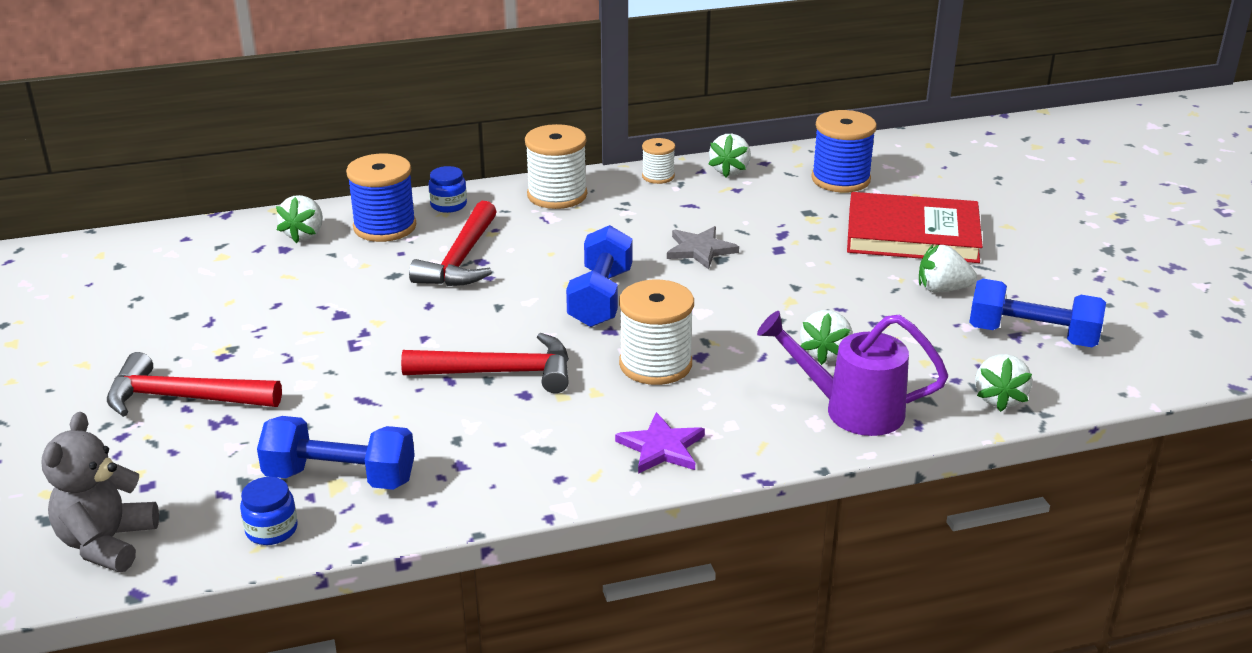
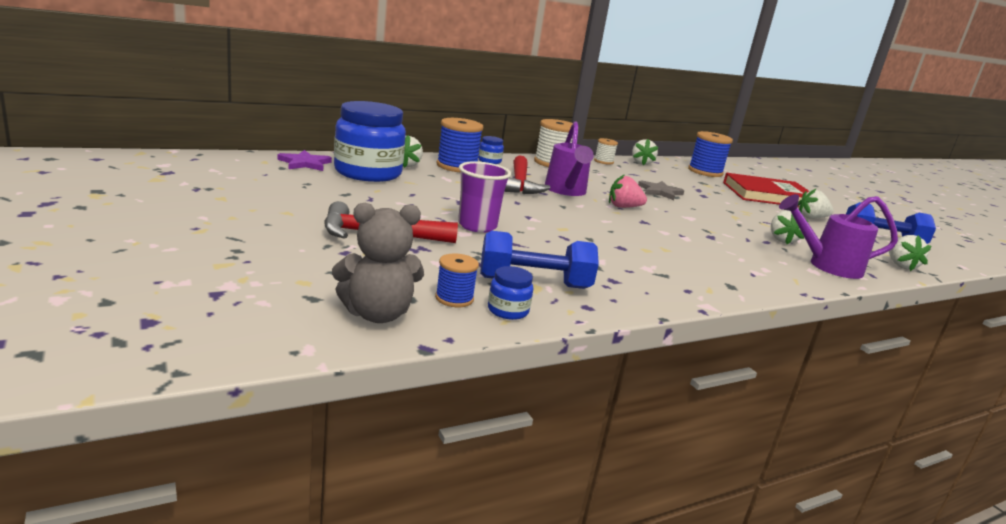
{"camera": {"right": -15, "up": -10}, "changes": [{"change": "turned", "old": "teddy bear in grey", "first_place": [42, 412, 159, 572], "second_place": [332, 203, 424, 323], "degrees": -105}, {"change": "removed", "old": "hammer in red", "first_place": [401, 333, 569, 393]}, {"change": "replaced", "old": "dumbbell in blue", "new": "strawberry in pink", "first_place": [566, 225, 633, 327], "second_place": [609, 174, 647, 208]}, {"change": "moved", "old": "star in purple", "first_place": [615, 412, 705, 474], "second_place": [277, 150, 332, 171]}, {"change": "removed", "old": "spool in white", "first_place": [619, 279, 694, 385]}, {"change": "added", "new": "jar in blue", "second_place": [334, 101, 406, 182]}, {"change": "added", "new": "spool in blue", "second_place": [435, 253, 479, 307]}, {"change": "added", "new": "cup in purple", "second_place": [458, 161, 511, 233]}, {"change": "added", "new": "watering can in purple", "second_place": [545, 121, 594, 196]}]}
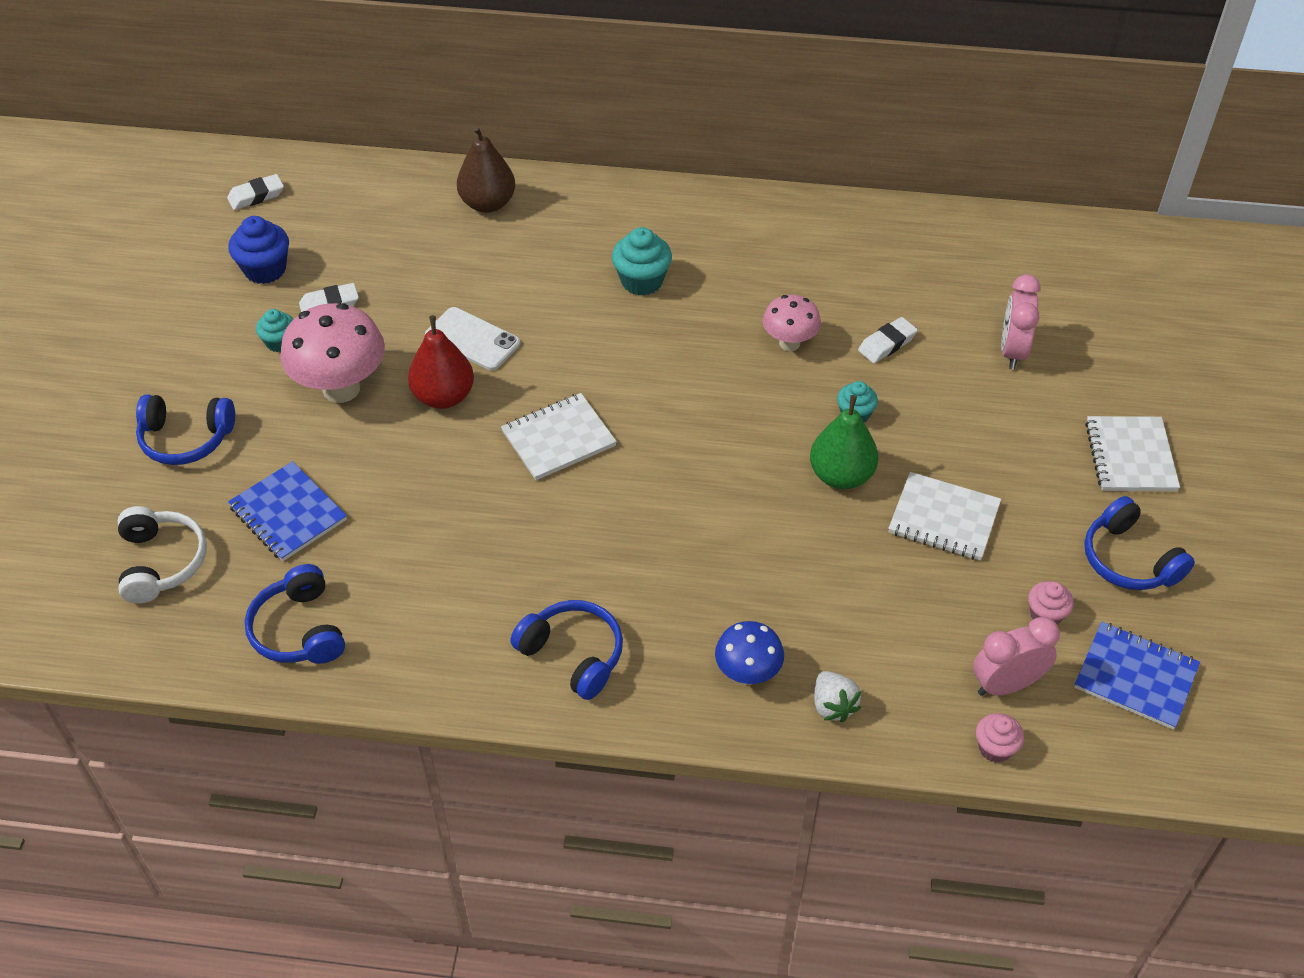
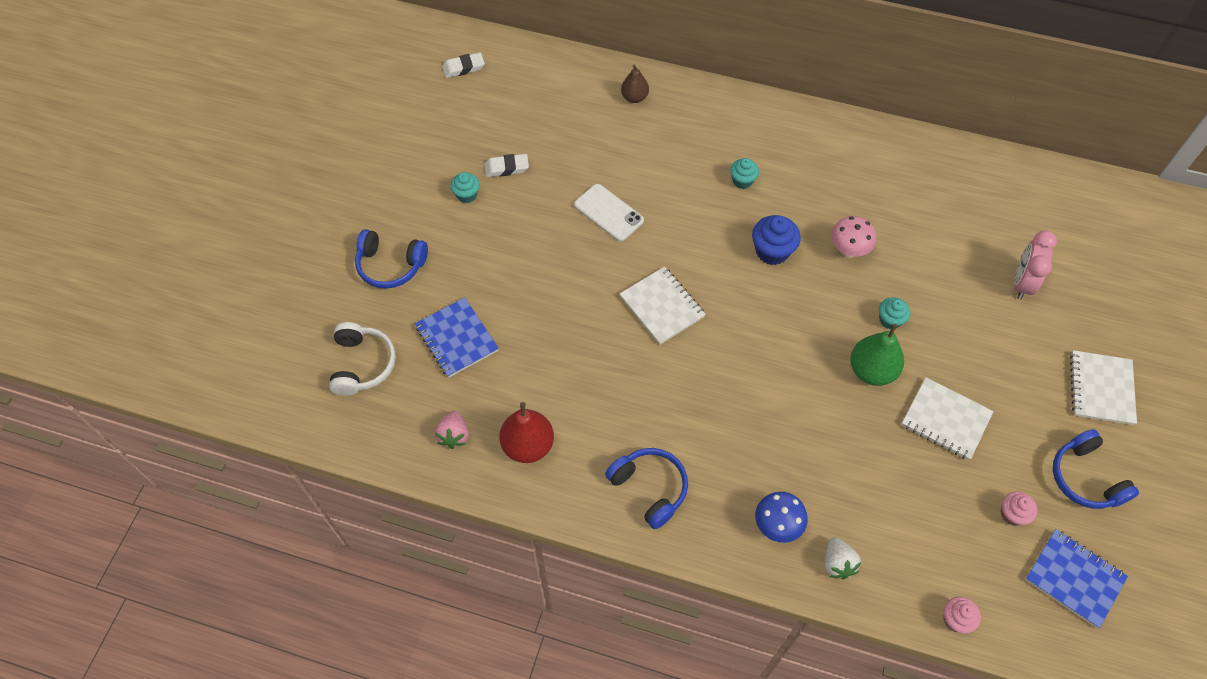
{"camera": {"right": 10, "up": 10}, "changes": [{"change": "moved", "old": "cupcake in blue", "first_place": [228, 216, 289, 284], "second_place": [752, 215, 801, 265]}, {"change": "replaced", "old": "headphones in blue", "new": "strawberry in pink", "first_place": [245, 564, 345, 664], "second_place": [434, 410, 469, 449]}, {"change": "removed", "old": "mushroom in pink", "first_place": [280, 303, 385, 403]}, {"change": "moved", "old": "pear in red", "first_place": [408, 315, 474, 409], "second_place": [499, 402, 554, 463]}, {"change": "resized", "old": "pear in brown", "first_place": [457, 126, 515, 213], "second_place": [621, 65, 649, 103], "factor": 0.63}, {"change": "turned", "old": "notebook in white", "first_place": [501, 393, 617, 480], "second_place": [620, 267, 706, 345], "degrees": 75}, {"change": "resized", "old": "cupcake in turquoise", "first_place": [612, 227, 672, 296], "second_place": [730, 158, 759, 189], "factor": 0.63}, {"change": "removed", "old": "eraser in white", "first_place": [858, 317, 918, 363]}, {"change": "removed", "old": "clock in pink", "first_place": [973, 617, 1060, 696]}]}
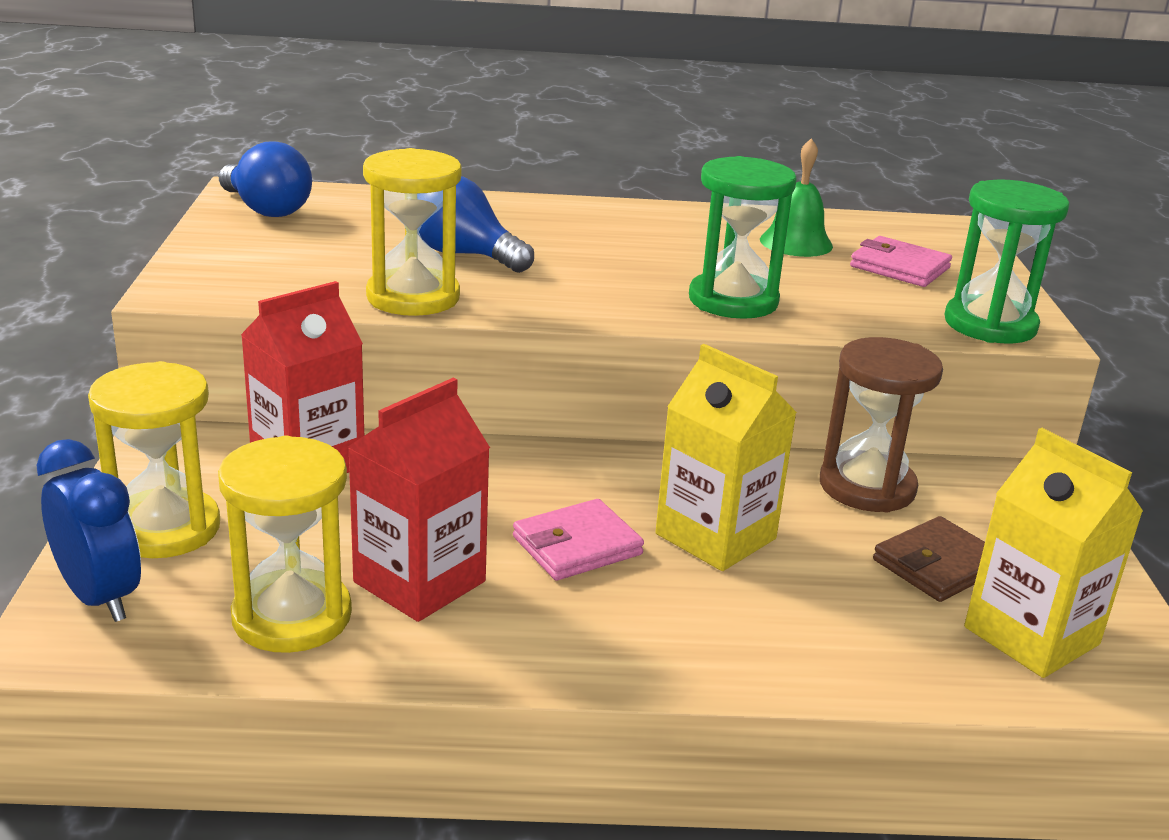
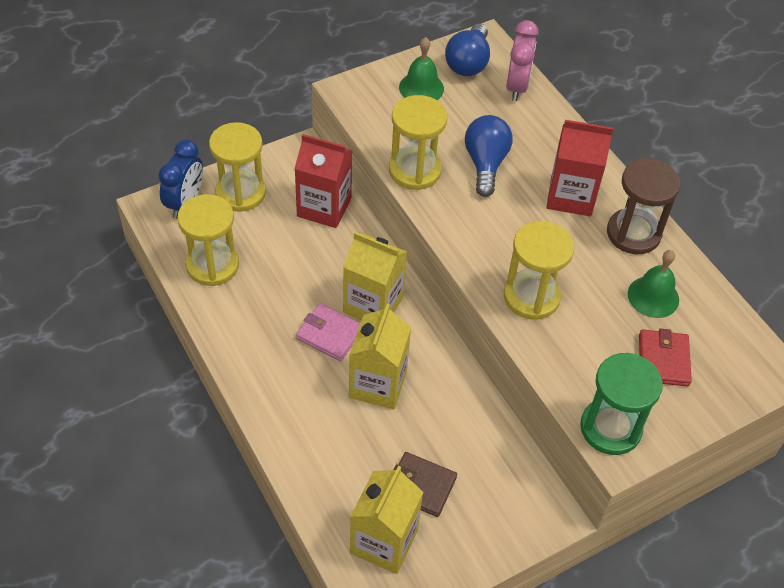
{"camera": {"right": 60, "up": 25}, "changes": [{"change": "moved", "old": "carton in red", "first_place": [348, 377, 490, 622], "second_place": [546, 120, 613, 216]}, {"change": "recoloured", "old": "hourglass in green", "new": "hourglass in yellow", "first_place": [689, 156, 797, 319], "second_place": [504, 221, 574, 320]}, {"change": "moved", "old": "hourglass in brown", "first_place": [820, 337, 943, 513], "second_place": [607, 158, 680, 254]}, {"change": "recoloured", "old": "wallet in pink", "new": "wallet in red", "first_place": [850, 236, 952, 287], "second_place": [639, 328, 692, 387]}, {"change": "added", "new": "carton in yellow", "second_place": [343, 232, 407, 320]}, {"change": "added", "new": "bell in green", "second_place": [399, 37, 444, 100]}, {"change": "added", "new": "clock in pink", "second_place": [506, 20, 538, 101]}]}
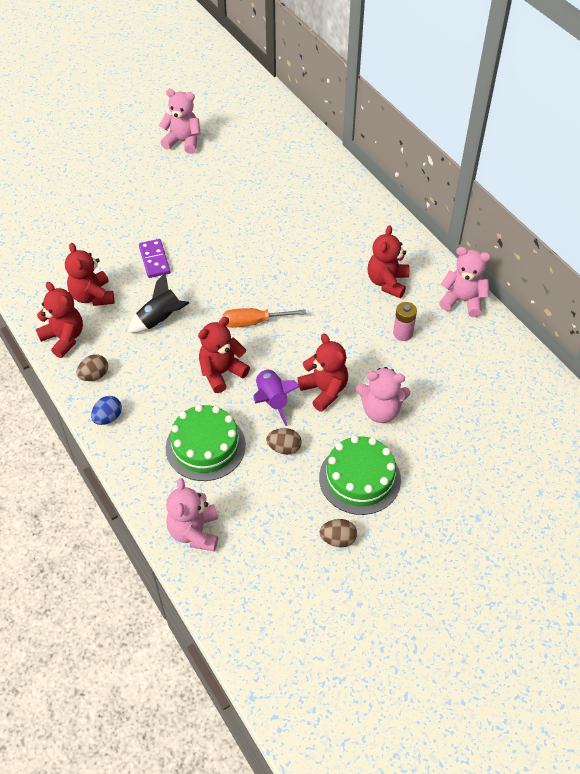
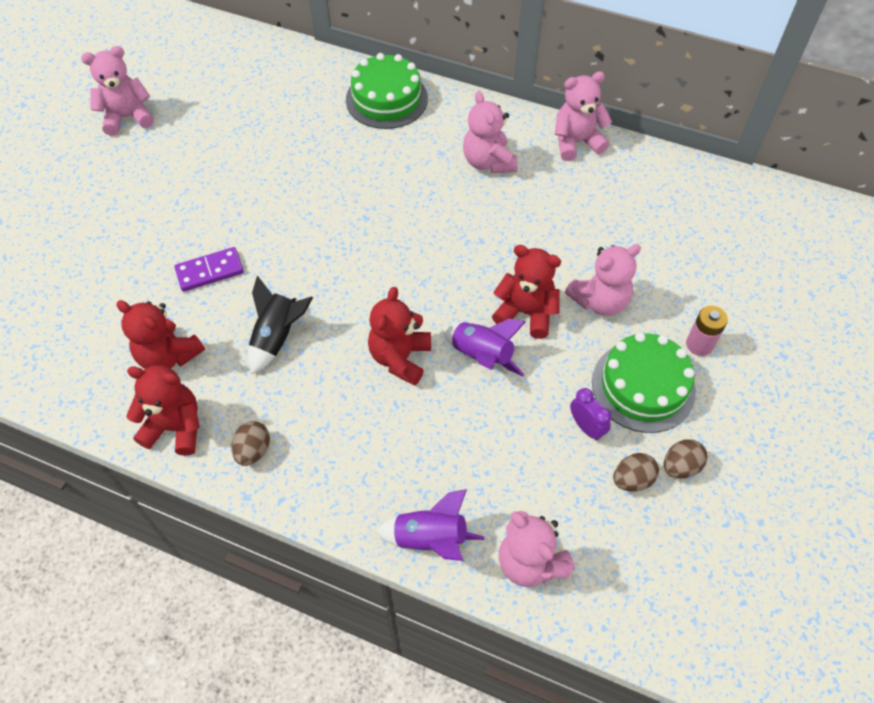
{"camera": {"right": -35, "up": 5}, "changes": [{"change": "removed", "old": "egg in blue", "first_place": [91, 396, 122, 425]}, {"change": "turned", "old": "domino in purple", "first_place": [139, 239, 170, 278], "second_place": [174, 247, 244, 292], "degrees": -60}, {"change": "moved", "old": "cake in green", "first_place": [166, 404, 246, 481], "second_place": [346, 53, 428, 129]}, {"change": "removed", "old": "screwdriver in orange", "first_place": [223, 308, 306, 328]}, {"change": "moved", "old": "egg in brown", "first_place": [266, 428, 301, 455], "second_place": [613, 453, 659, 492]}, {"change": "recoloured", "old": "teddy bear in red", "new": "teddy bear in pink", "first_place": [368, 225, 410, 298], "second_place": [463, 91, 518, 173]}, {"change": "moved", "old": "battery in pink", "first_place": [393, 302, 417, 341], "second_place": [686, 305, 728, 356]}, {"change": "added", "new": "rocket in purple", "second_place": [375, 489, 484, 561]}, {"change": "added", "new": "clock in purple", "second_place": [570, 388, 611, 441]}]}
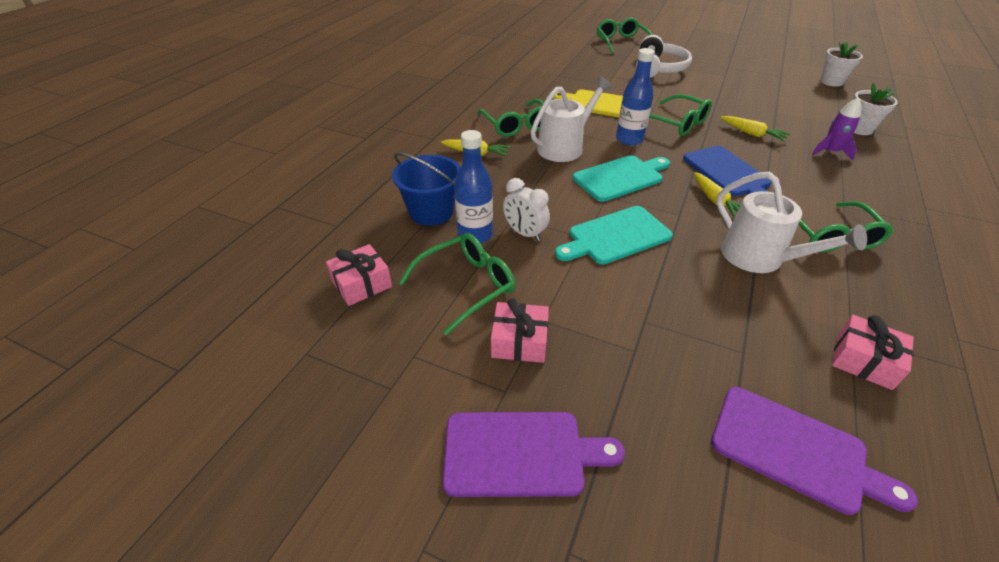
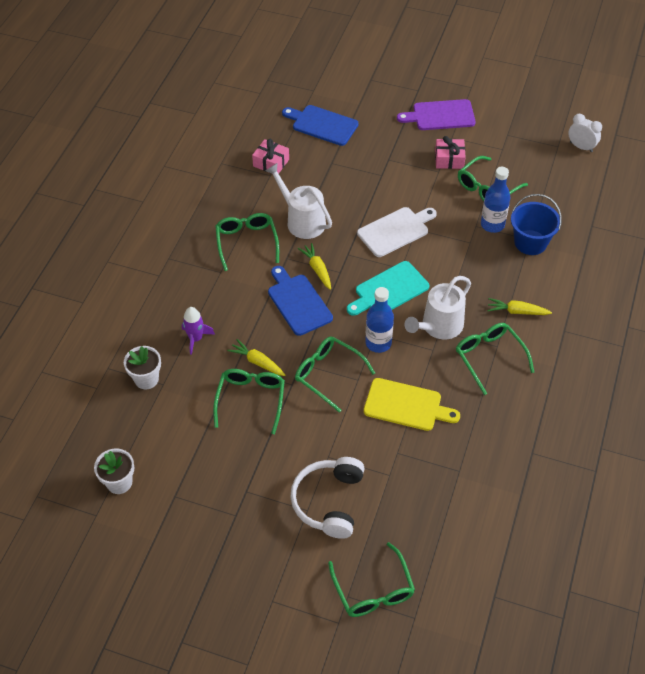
{"camera": {"right": 175, "up": 10}, "changes": [{"change": "removed", "old": "gift in pink", "first_place": [326, 244, 392, 306]}, {"change": "moved", "old": "clock in white", "first_place": [503, 178, 550, 241], "second_place": [568, 114, 602, 152]}, {"change": "recoloured", "old": "cutting board in turquoise", "new": "cutting board in white", "first_place": [555, 206, 673, 264], "second_place": [357, 207, 437, 257]}, {"change": "recoloured", "old": "cutting board in purple", "new": "cutting board in blue", "first_place": [711, 387, 918, 515], "second_place": [282, 105, 359, 146]}, {"change": "added", "new": "glasses in green", "second_place": [213, 369, 285, 434]}]}
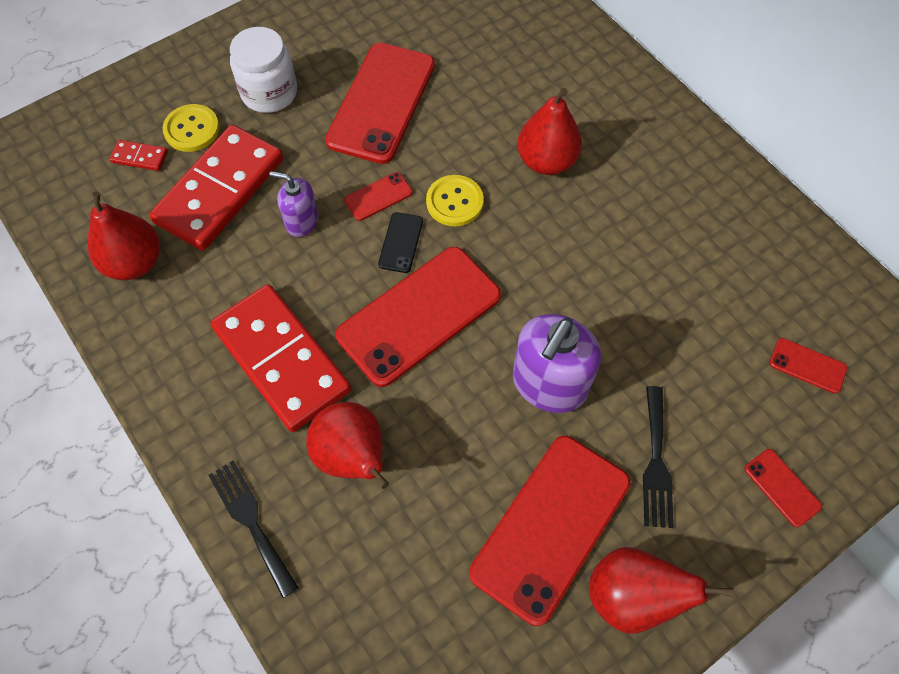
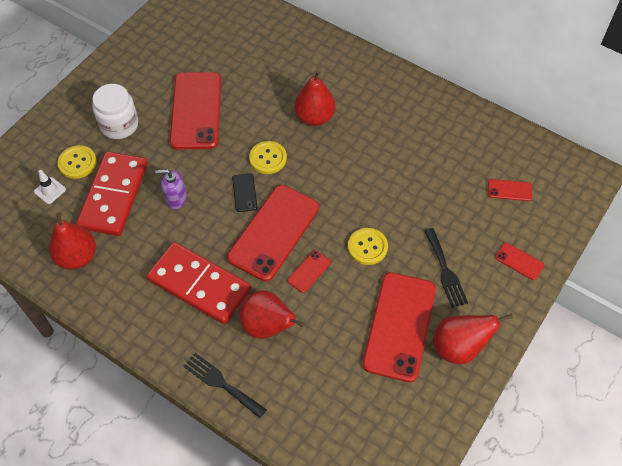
{"camera": {"right": -20, "up": -5}, "changes": [{"change": "replaced", "old": "domino in red", "new": "traffic cone in white", "first_place": [109, 140, 168, 171], "second_place": [34, 170, 66, 204]}, {"change": "moved", "old": "phone in red", "first_place": [344, 172, 413, 221], "second_place": [287, 250, 331, 293]}, {"change": "replaced", "old": "soap dispenser in purple", "new": "button in yellow", "first_place": [513, 314, 601, 413], "second_place": [348, 228, 388, 265]}]}
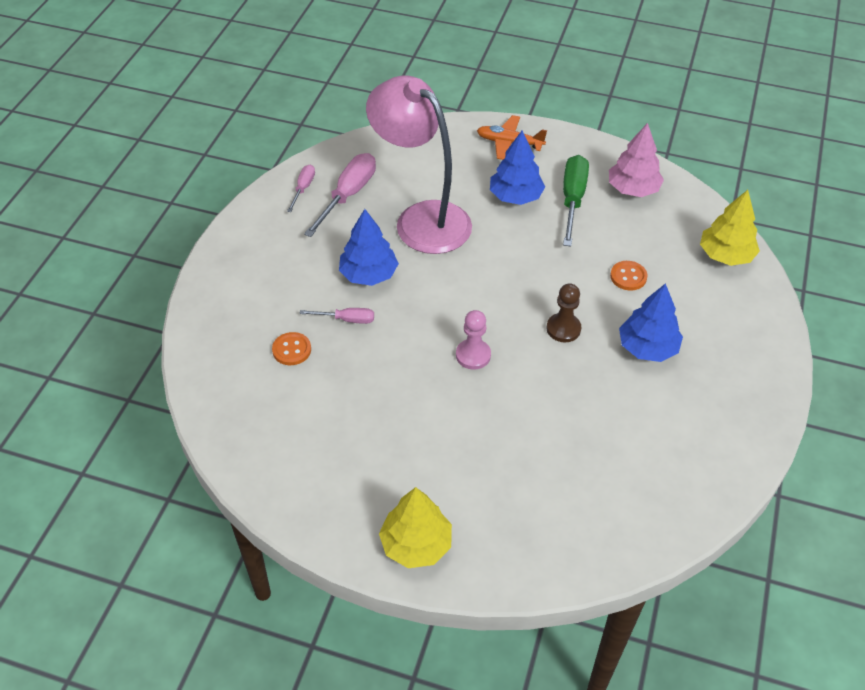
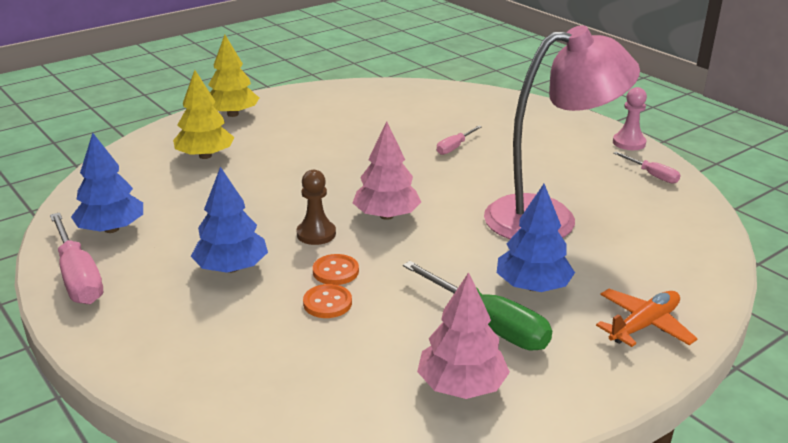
{"camera": {"right": 125, "up": -20}, "changes": [{"change": "moved", "old": "button in orange", "first_place": [272, 332, 311, 365], "second_place": [313, 254, 359, 285]}, {"change": "moved", "old": "screwdriver in pink", "first_place": [304, 153, 376, 237], "second_place": [50, 212, 103, 304]}, {"change": "moved", "old": "tree in blue", "first_place": [339, 209, 399, 286], "second_place": [71, 133, 143, 233]}, {"change": "moved", "old": "pawn in pink", "first_place": [456, 310, 491, 370], "second_place": [613, 87, 647, 150]}, {"change": "moved", "old": "tree in yellow", "first_place": [700, 190, 760, 266], "second_place": [173, 70, 235, 159]}, {"change": "added", "new": "tree in pink", "second_place": [353, 121, 421, 220]}]}
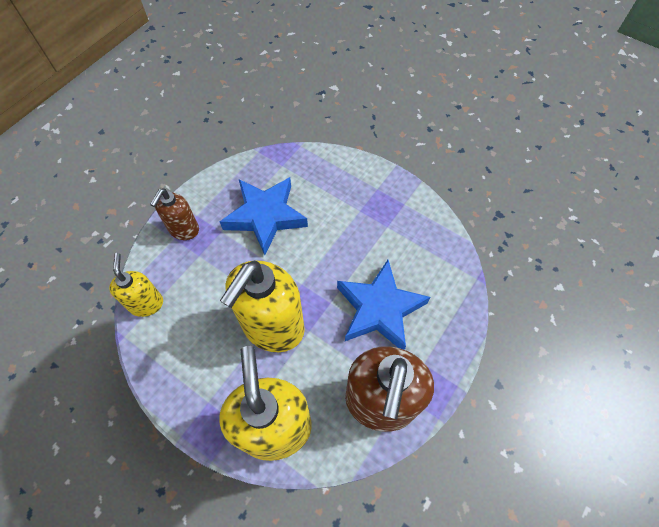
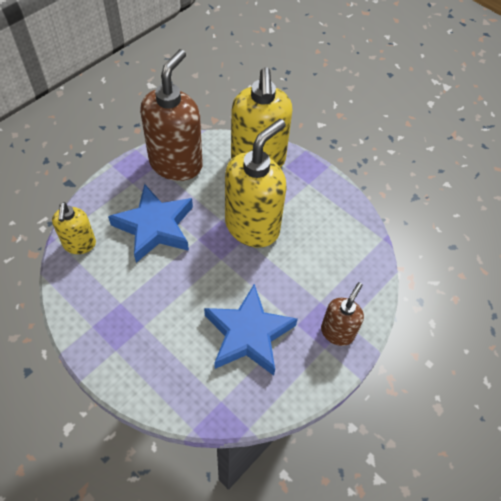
{"camera": {"right": -175, "up": -5}, "changes": [{"change": "moved", "old": "soap dispenser in yellow", "first_place": [109, 253, 163, 317], "second_place": [52, 202, 96, 254]}]}
